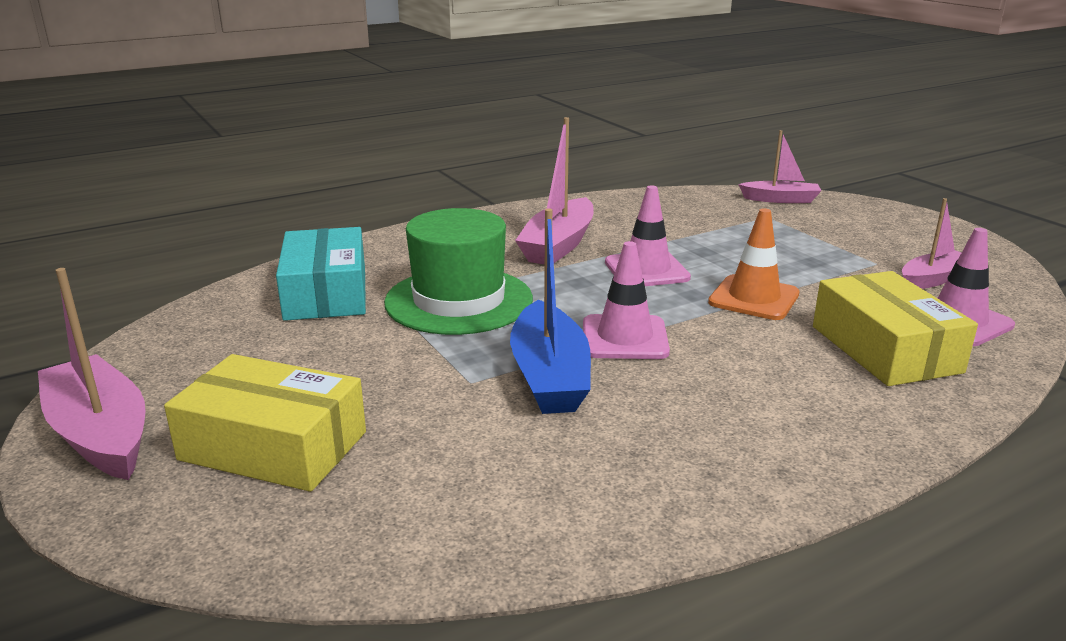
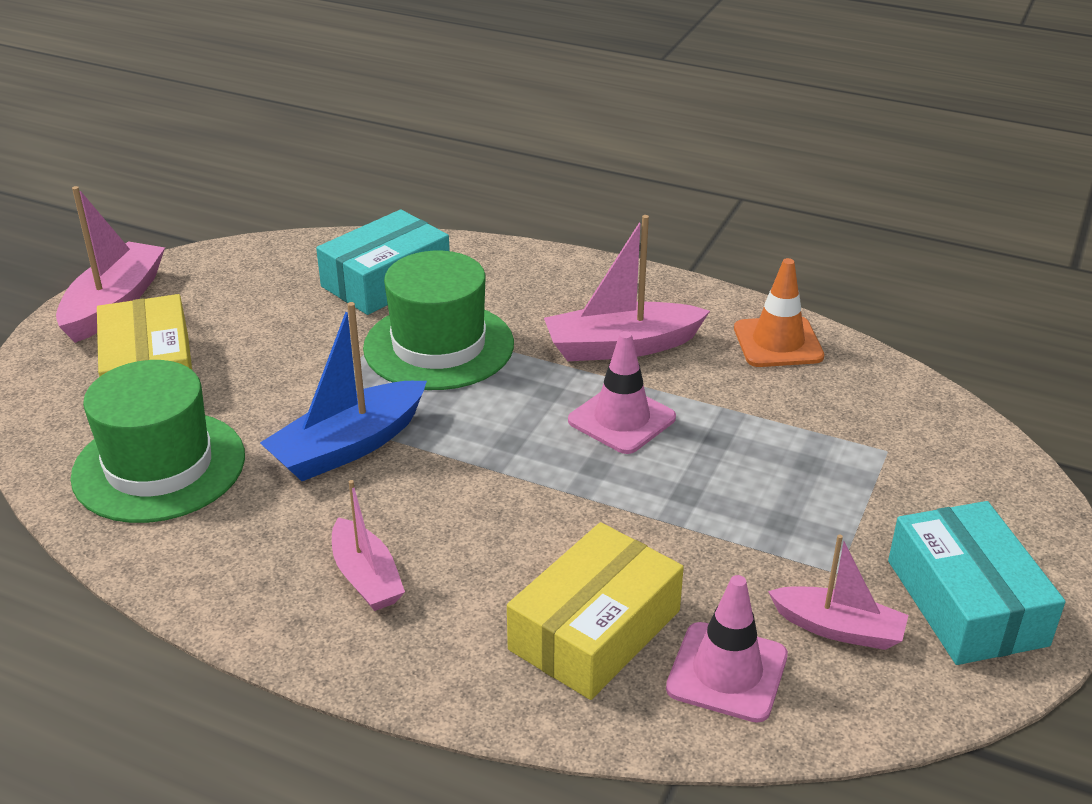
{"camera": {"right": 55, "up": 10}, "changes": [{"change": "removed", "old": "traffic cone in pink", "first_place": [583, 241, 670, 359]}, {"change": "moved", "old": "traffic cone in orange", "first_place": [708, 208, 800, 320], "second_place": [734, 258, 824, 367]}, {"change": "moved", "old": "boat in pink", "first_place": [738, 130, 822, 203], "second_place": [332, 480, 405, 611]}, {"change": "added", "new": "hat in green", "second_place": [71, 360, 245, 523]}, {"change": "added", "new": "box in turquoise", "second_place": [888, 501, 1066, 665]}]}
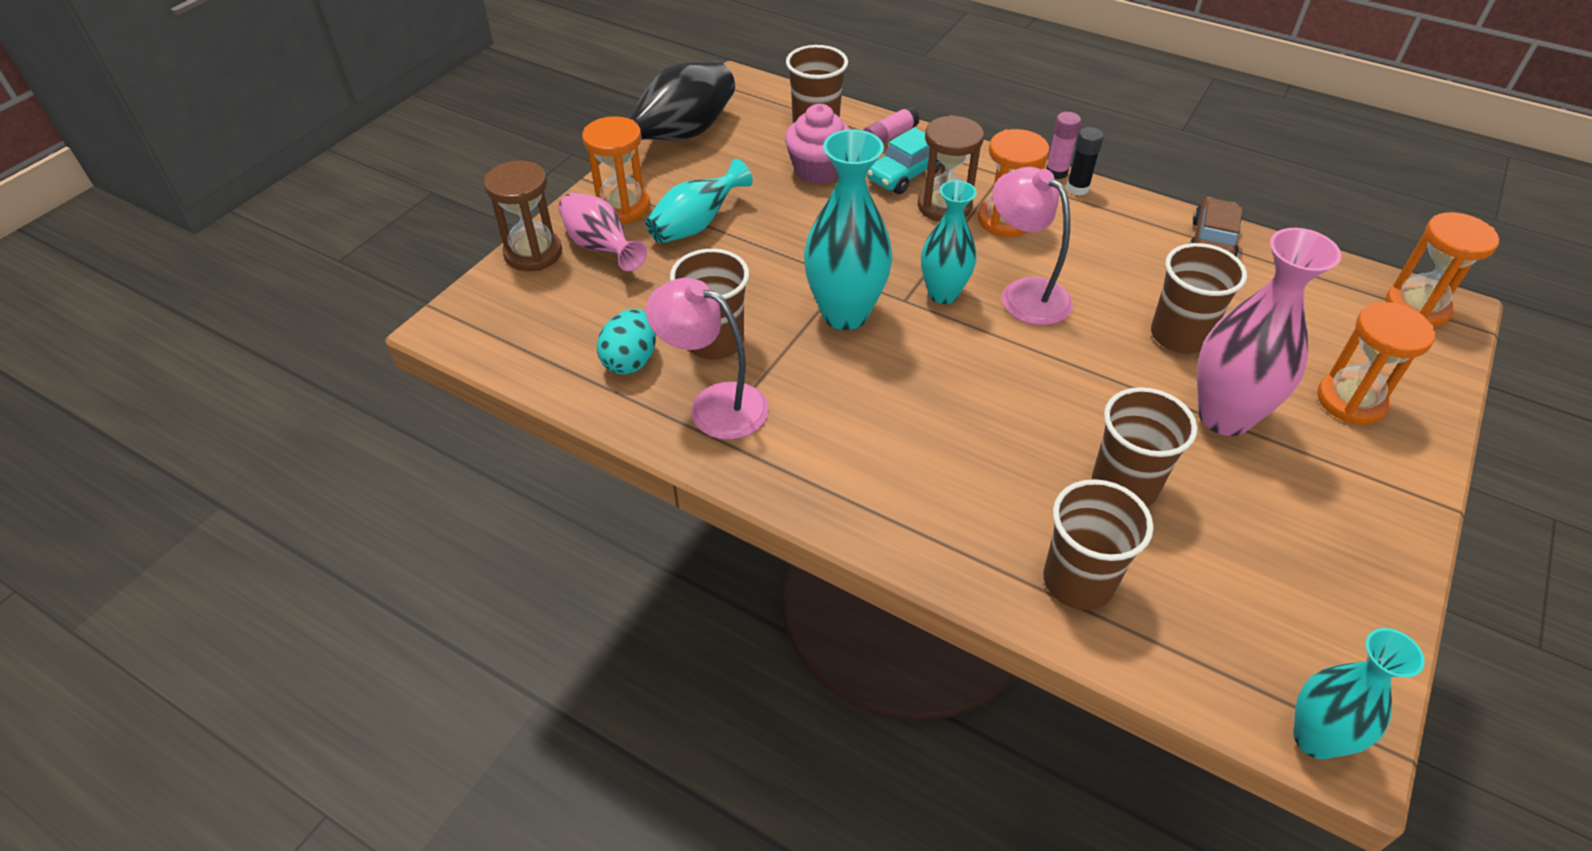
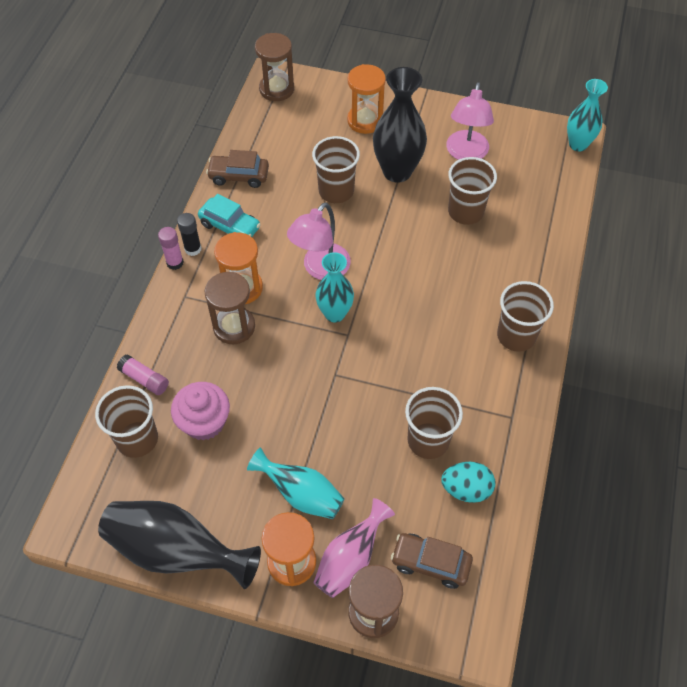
{"camera": {"right": -105, "up": 10}, "changes": [{"change": "moved", "old": "lamp in pink", "first_place": [646, 278, 769, 440], "second_place": [446, 82, 494, 160]}, {"change": "removed", "old": "vase in turquoise", "first_place": [804, 129, 893, 330]}, {"change": "moved", "old": "car in turquoise", "first_place": [867, 127, 942, 194], "second_place": [198, 194, 261, 237]}, {"change": "moved", "old": "cup in brown", "first_place": [1043, 479, 1154, 610], "second_place": [497, 281, 554, 352]}, {"change": "recoloured", "old": "vase in pink", "new": "vase in black", "first_place": [1197, 228, 1341, 436], "second_place": [373, 67, 427, 183]}, {"change": "recoloured", "old": "hourglass in orange", "new": "hourglass in brown", "first_place": [1386, 212, 1499, 327], "second_place": [255, 33, 294, 101]}, {"change": "added", "new": "car in brown", "second_place": [391, 533, 473, 589]}]}
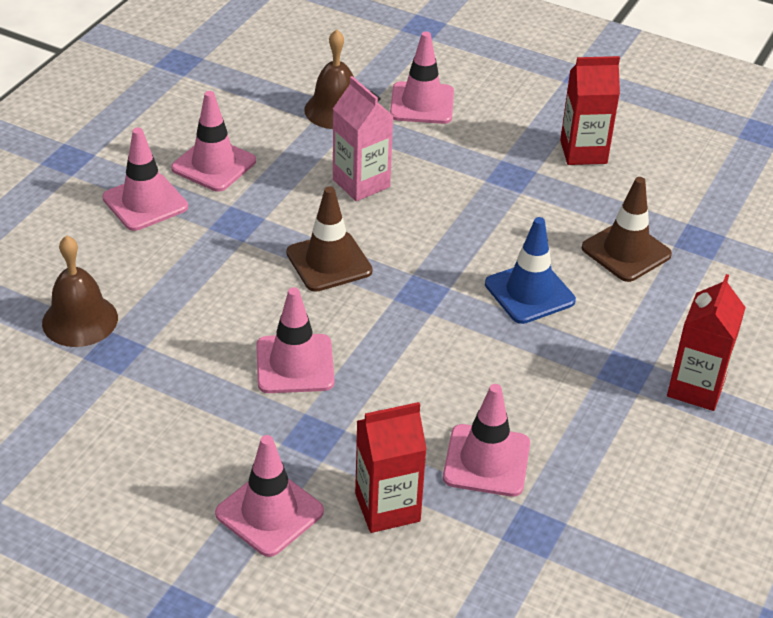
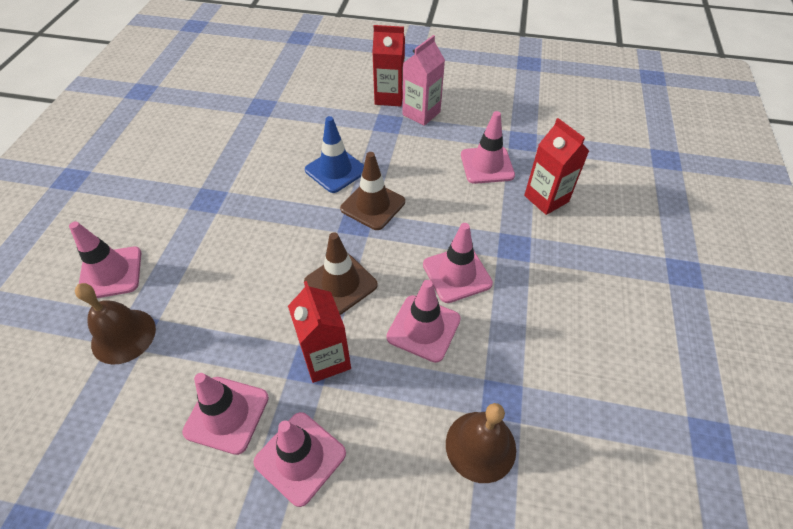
{"camera": {"right": -105, "up": 10}, "changes": [{"change": "moved", "old": "traffic cone in pink", "first_place": [215, 435, 324, 557], "second_place": [386, 280, 461, 363]}, {"change": "moved", "old": "carton in pink", "first_place": [333, 76, 394, 201], "second_place": [403, 35, 445, 126]}, {"change": "moved", "old": "carton in red", "first_place": [560, 56, 620, 165], "second_place": [288, 281, 351, 383]}, {"change": "moved", "old": "traffic cone in brown", "first_place": [582, 177, 672, 282], "second_place": [340, 152, 405, 230]}]}
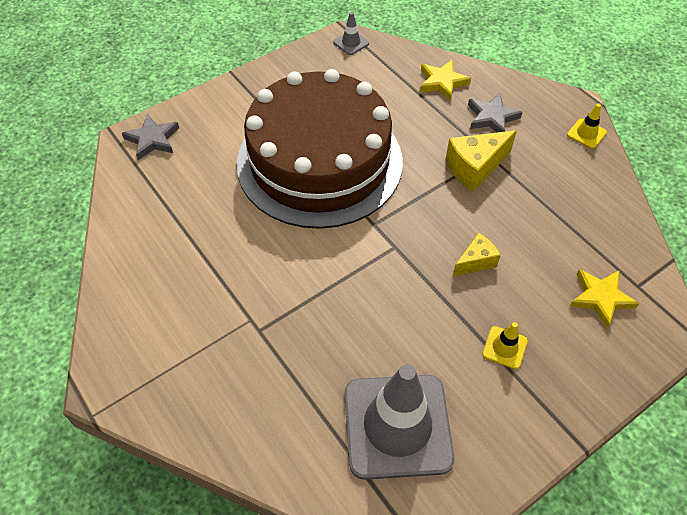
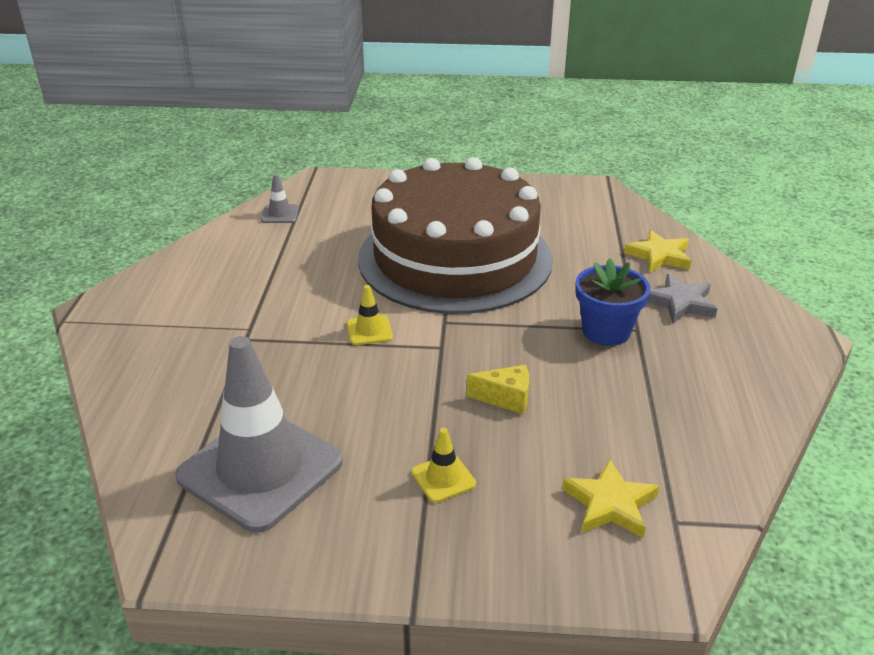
{"camera": {"right": 40, "up": -20}, "changes": [{"change": "removed", "old": "star in grey", "first_place": [122, 114, 179, 160]}, {"change": "moved", "old": "traffic cone in grey", "first_place": [333, 12, 369, 55], "second_place": [261, 174, 299, 223]}, {"change": "replaced", "old": "cheese in yellow", "new": "flower pot in blue", "first_place": [445, 130, 517, 192], "second_place": [575, 258, 650, 346]}, {"change": "moved", "old": "traffic cone in yellow", "first_place": [567, 104, 607, 149], "second_place": [347, 285, 393, 345]}]}
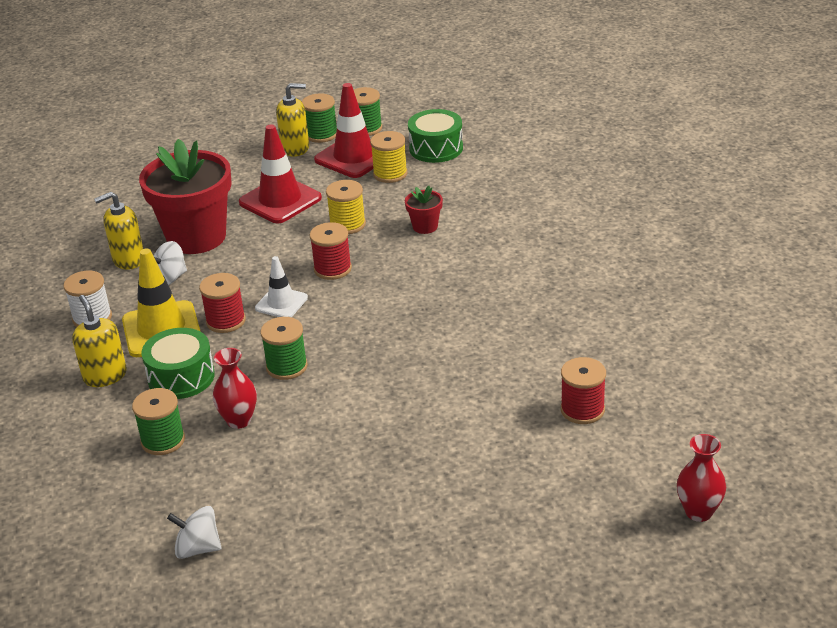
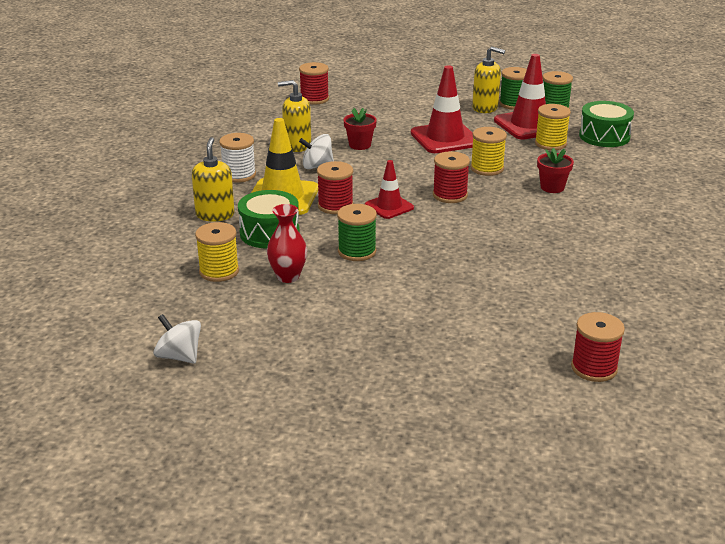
{"camera": {"right": 25, "up": -5}, "changes": [{"change": "recoloured", "old": "spool in green", "new": "spool in yellow", "first_place": [132, 388, 185, 455], "second_place": [195, 222, 239, 282]}, {"change": "resized", "old": "flower pot in red", "first_place": [139, 139, 232, 254], "second_place": [344, 108, 377, 150], "factor": 0.42}, {"change": "recoloured", "old": "traffic cone in white", "new": "traffic cone in red", "first_place": [255, 256, 308, 317], "second_place": [365, 160, 414, 219]}, {"change": "removed", "old": "vase in red", "first_place": [677, 434, 726, 522]}, {"change": "added", "new": "spool in red", "second_place": [299, 62, 329, 105]}]}
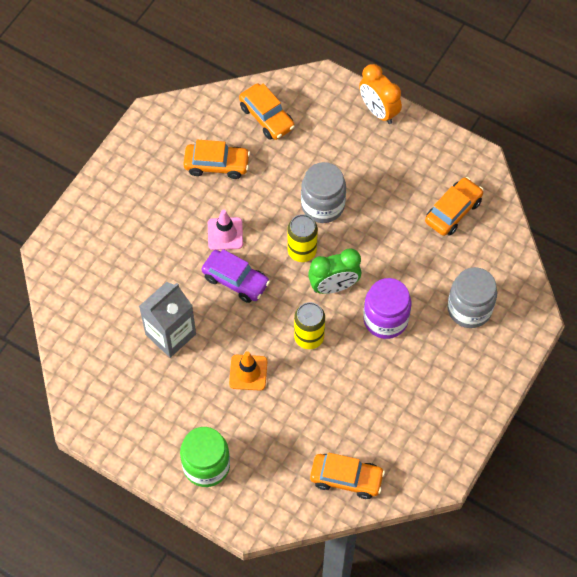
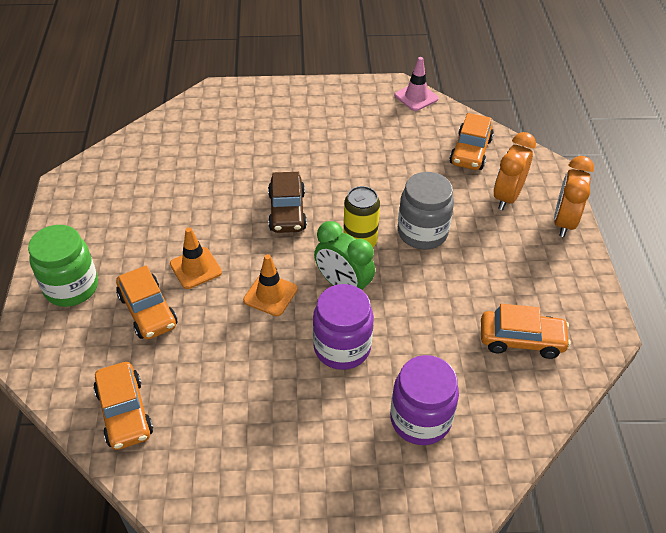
{"camera": {"right": 55, "up": -15}, "changes": [{"change": "removed", "old": "carton in grey", "first_place": [139, 282, 196, 358]}, {"change": "moved", "old": "car in orange", "first_place": [183, 140, 250, 179], "second_place": [116, 265, 177, 340]}, {"change": "recoloured", "old": "car in purple", "new": "car in brown", "first_place": [202, 249, 270, 303], "second_place": [268, 172, 307, 233]}, {"change": "moved", "old": "traffic cone in pink", "first_place": [208, 210, 243, 250], "second_place": [394, 57, 439, 111]}, {"change": "replaced", "old": "can in yellow", "new": "traffic cone in orange", "first_place": [294, 302, 325, 349], "second_place": [243, 254, 298, 316]}, {"change": "recoloured", "old": "jar in grey", "new": "jar in purple", "first_place": [447, 267, 497, 328], "second_place": [390, 355, 459, 445]}, {"change": "added", "new": "clock in orange", "second_place": [493, 132, 536, 210]}]}
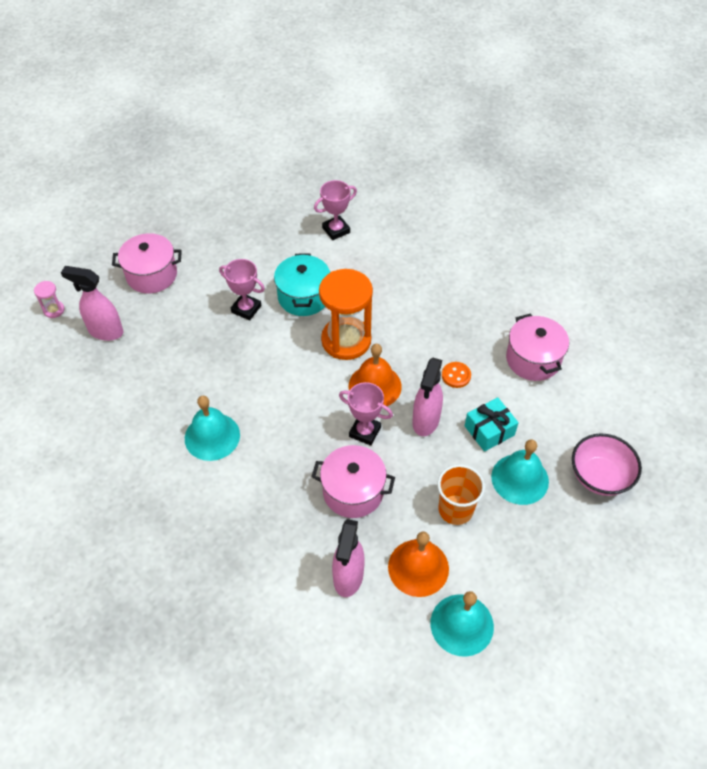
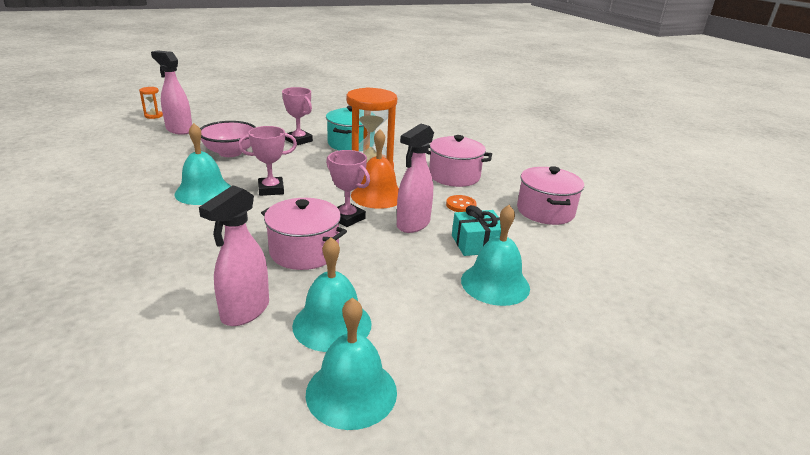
{"camera": {"right": 15, "up": -25}, "changes": [{"change": "recoloured", "old": "hourglass in pink", "new": "hourglass in orange", "first_place": [34, 281, 65, 318], "second_place": [139, 87, 163, 119]}, {"change": "moved", "old": "pot in pink", "first_place": [112, 233, 182, 294], "second_place": [427, 135, 492, 187]}, {"change": "moved", "old": "trophy in pink", "first_place": [314, 180, 357, 240], "second_place": [238, 126, 297, 196]}, {"change": "recoloured", "old": "bell in orange", "new": "bell in turquoise", "first_place": [388, 532, 449, 597], "second_place": [292, 237, 371, 352]}, {"change": "removed", "old": "cup in orange", "first_place": [437, 464, 485, 525]}, {"change": "moved", "old": "bowl in pink", "first_place": [572, 433, 642, 496], "second_place": [200, 121, 255, 157]}]}
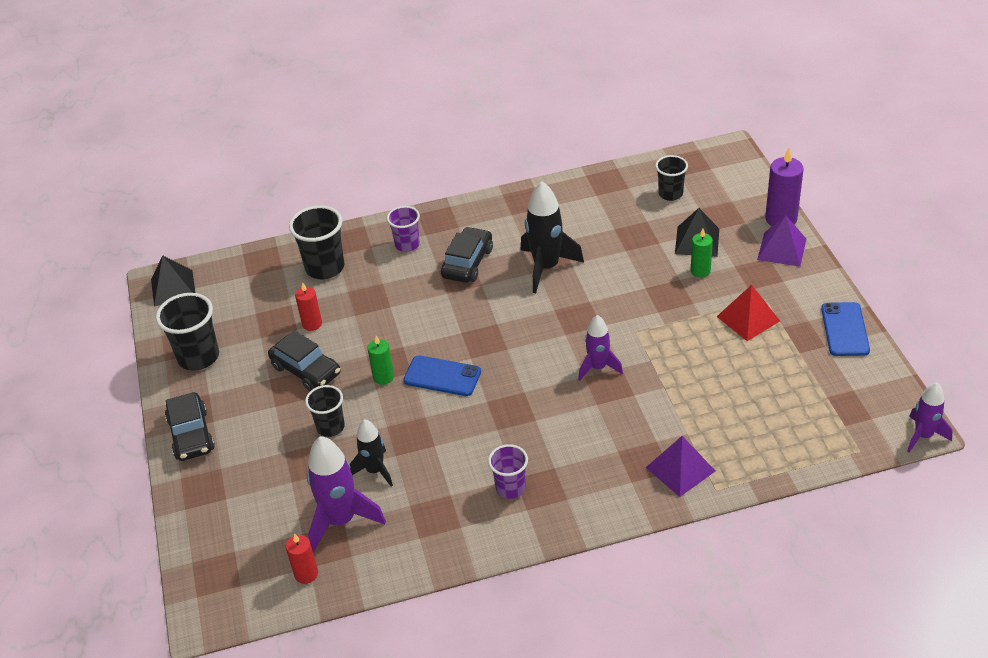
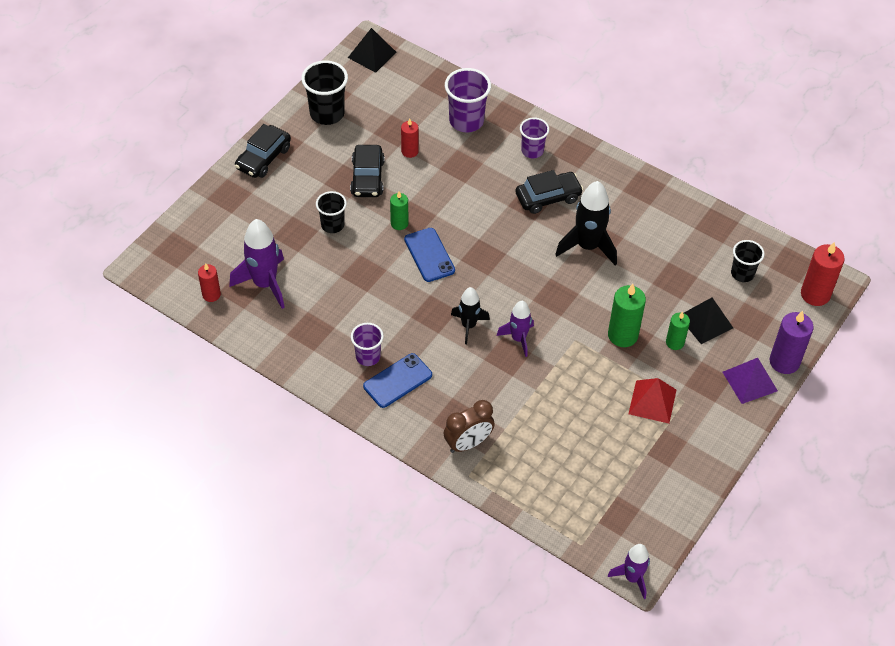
{"camera": {"right": 45, "up": 10}, "changes": [{"change": "recoloured", "old": "cup in black", "new": "cup in purple", "first_place": [289, 205, 345, 279], "second_place": [445, 68, 491, 132]}, {"change": "moved", "old": "rocket in black", "first_place": [350, 419, 393, 487], "second_place": [451, 287, 490, 344]}, {"change": "replaced", "old": "pyramid in purple", "new": "clock in brown", "first_place": [646, 436, 715, 497], "second_place": [444, 400, 495, 453]}, {"change": "moved", "old": "phone in blue", "first_place": [821, 302, 870, 356], "second_place": [363, 353, 432, 408]}, {"change": "added", "new": "candle in green", "second_place": [608, 284, 646, 347]}, {"change": "added", "new": "candle in red", "second_place": [801, 242, 845, 306]}]}
